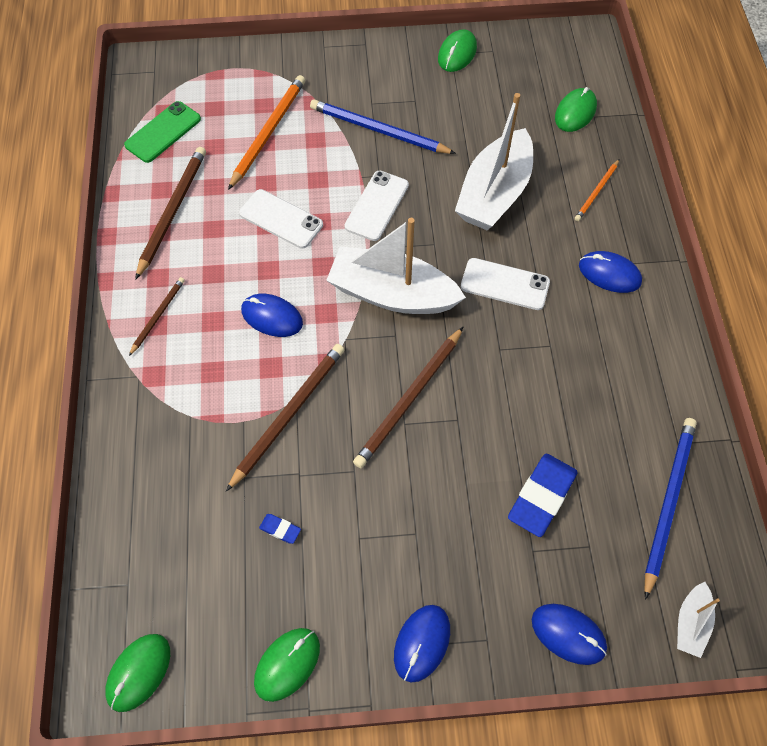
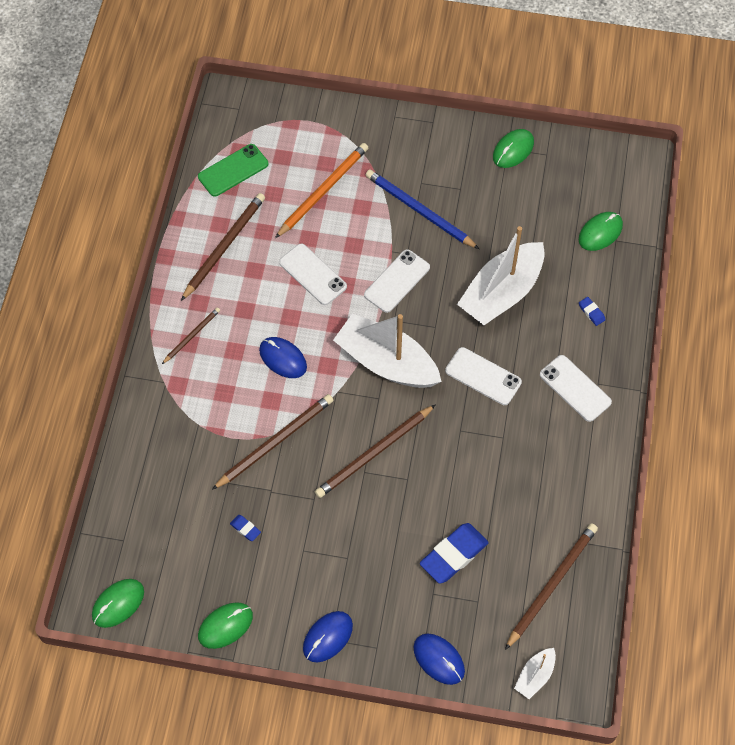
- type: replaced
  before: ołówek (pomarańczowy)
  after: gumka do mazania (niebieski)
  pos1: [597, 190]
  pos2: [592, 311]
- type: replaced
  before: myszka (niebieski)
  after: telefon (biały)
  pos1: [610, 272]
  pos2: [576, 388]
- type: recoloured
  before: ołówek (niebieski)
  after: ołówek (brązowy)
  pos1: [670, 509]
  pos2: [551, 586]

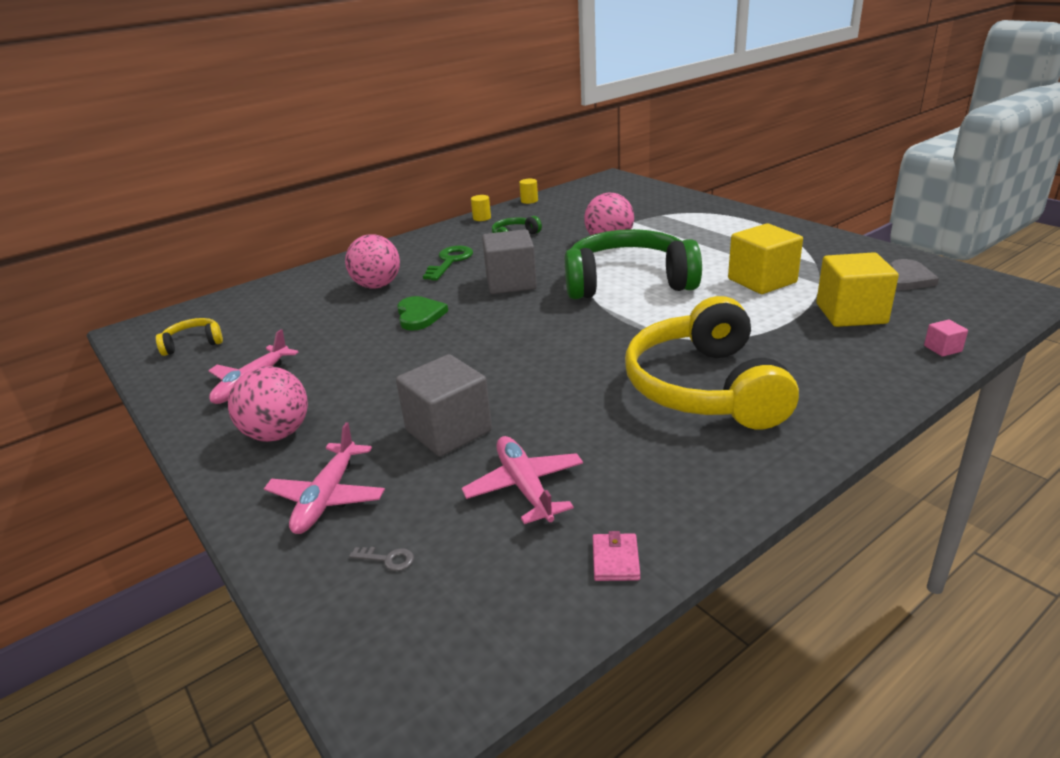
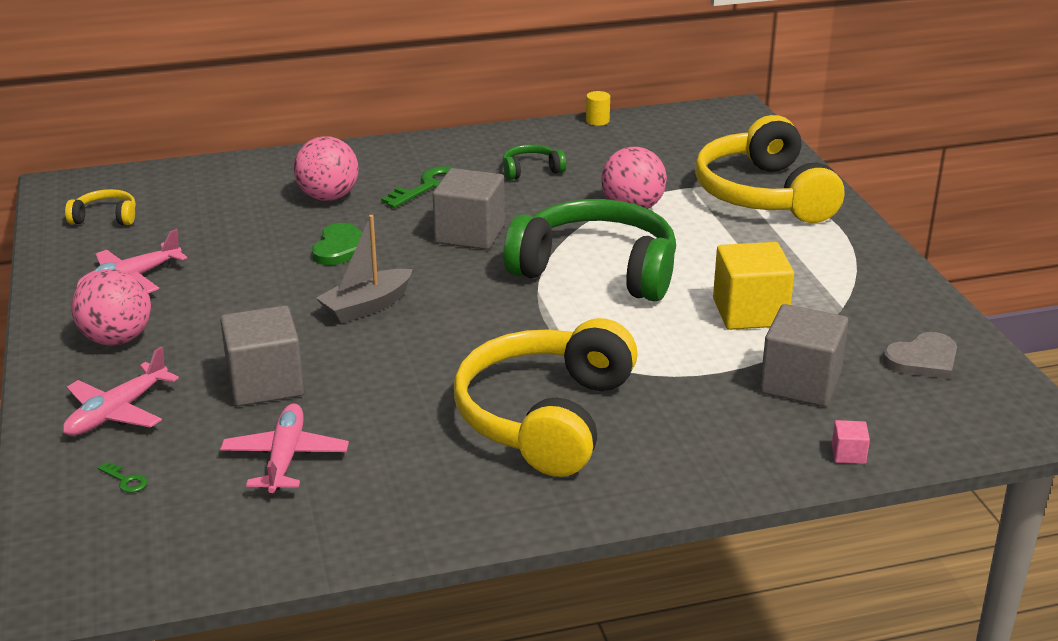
- type: removed
  before: walec (żółty)
  pos1: [481, 208]
- type: recoloured
  before: sześcian (żółty)
  after: sześcian (szary)
  pos1: [857, 289]
  pos2: [804, 355]
- type: removed
  before: portfel (różowy)
  pos1: [616, 556]
- type: recoloured
  before: klucz (szary)
  after: klucz (zielony)
  pos1: [381, 559]
  pos2: [122, 477]
- type: added
  after: słuchawki (żółty)
  pos2: [769, 169]
- type: added
  after: łódka (szary)
  pos2: [364, 269]

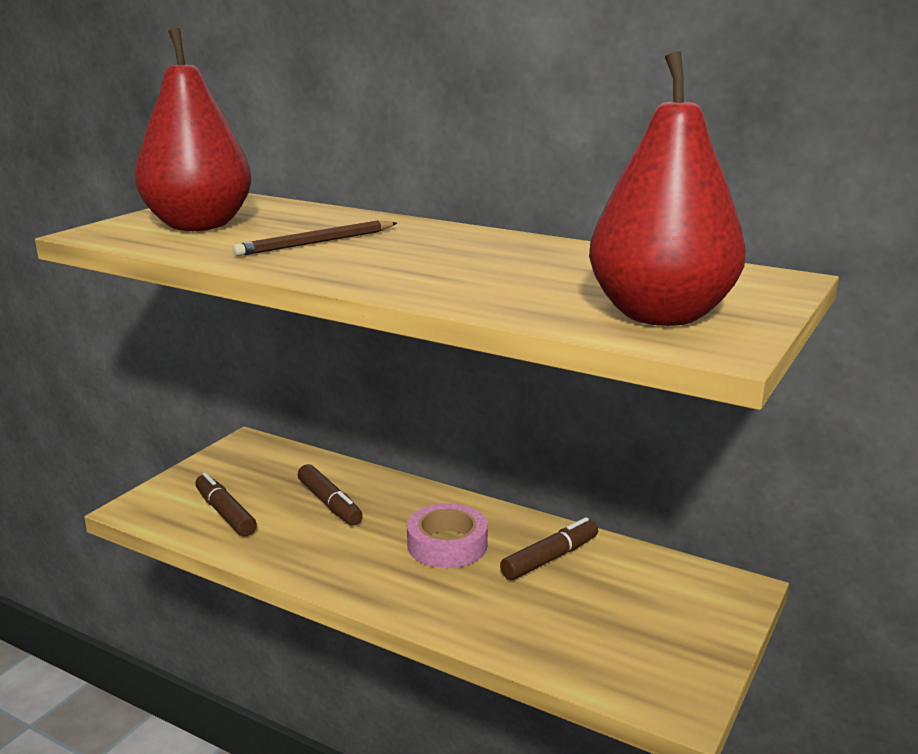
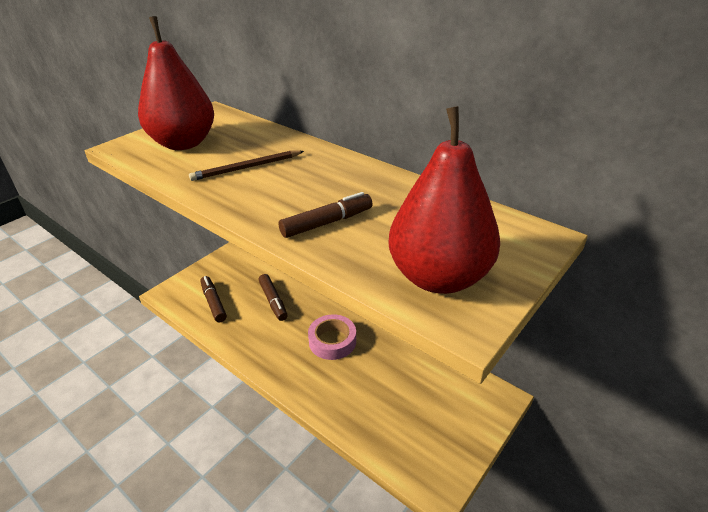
- type: moved
  before: flamaster (brązowy)
  pos1: [549, 548]
  pos2: [325, 215]

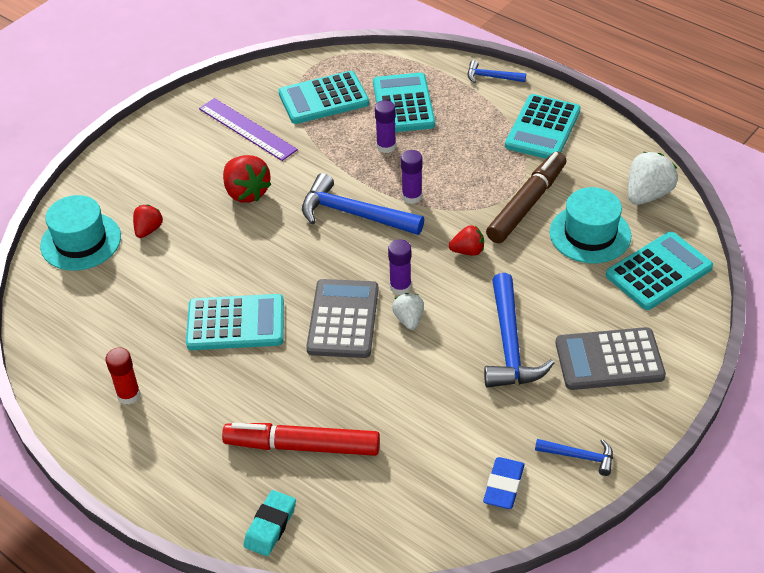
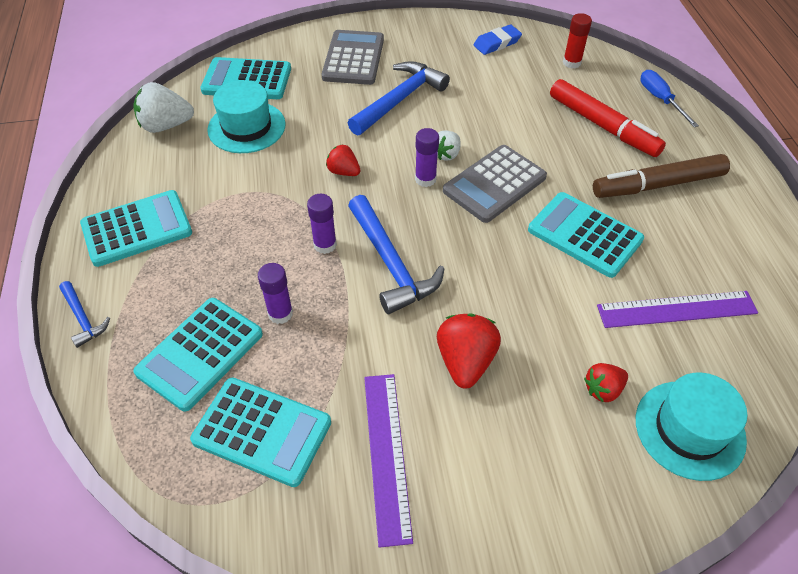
- type: moved
  before: flamaster (brązowy)
  pos1: [526, 197]
  pos2: [661, 176]
- type: turned
  before: kalkulator (szary)
  pos1: [610, 358]
  pos2: [353, 57]
  turn: -120
- type: moved
  before: klej w sztyfcie (czerwony)
  pos1: [123, 375]
  pos2: [577, 40]
- type: removed
  before: młotek (niebieski)
  pos1: [574, 457]
- type: replaced
  before: gumka do mazania (turkusowy)
  after: śrubokręt (niebieski)
  pos1: [269, 523]
  pos2: [669, 98]
- type: added
  after: linijka (fioletowy)
  pos2: [677, 309]

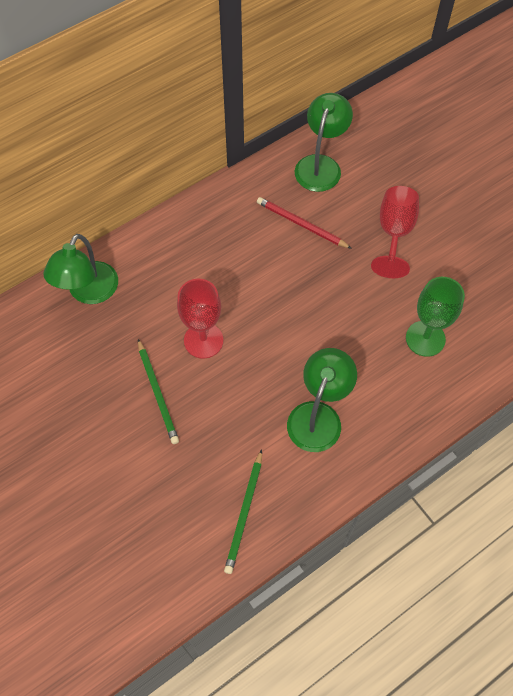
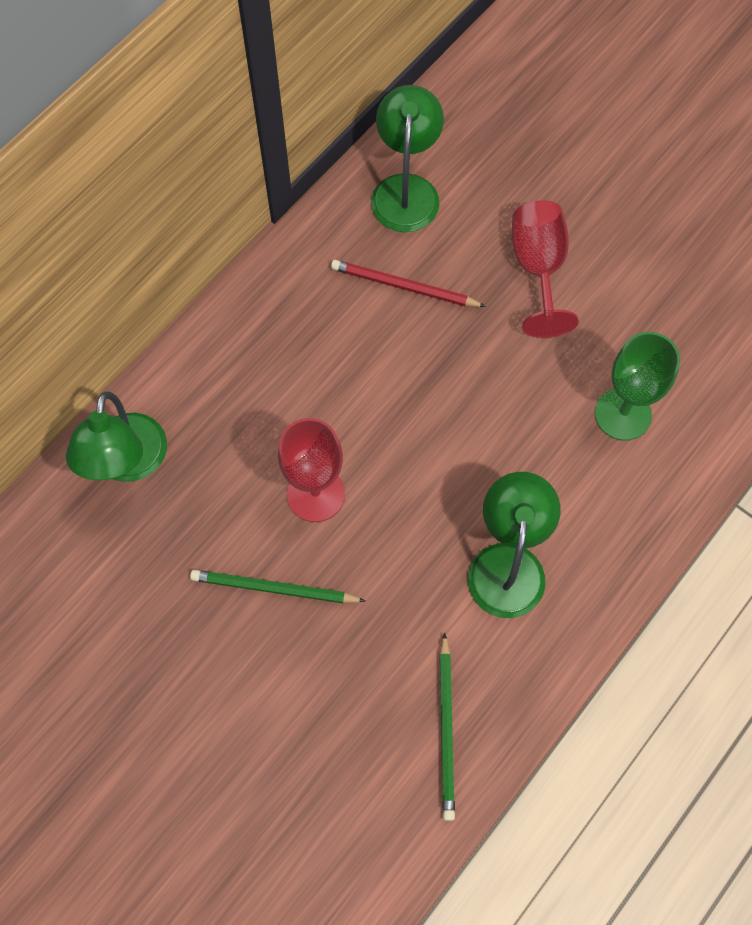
- type: turned
  before: ołówek (zielony)
  pos1: [158, 391]
  pos2: [277, 586]
  turn: 135

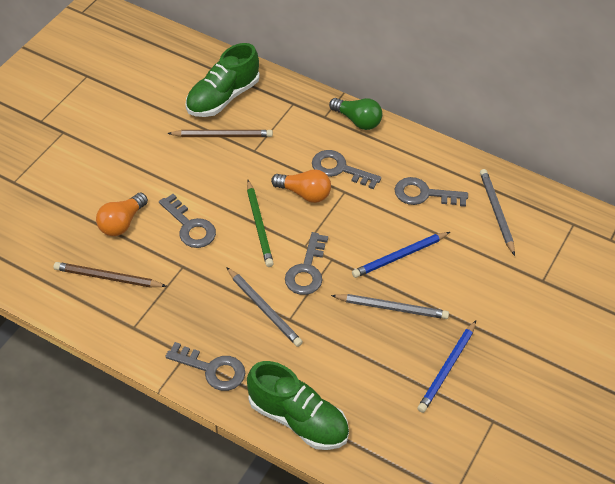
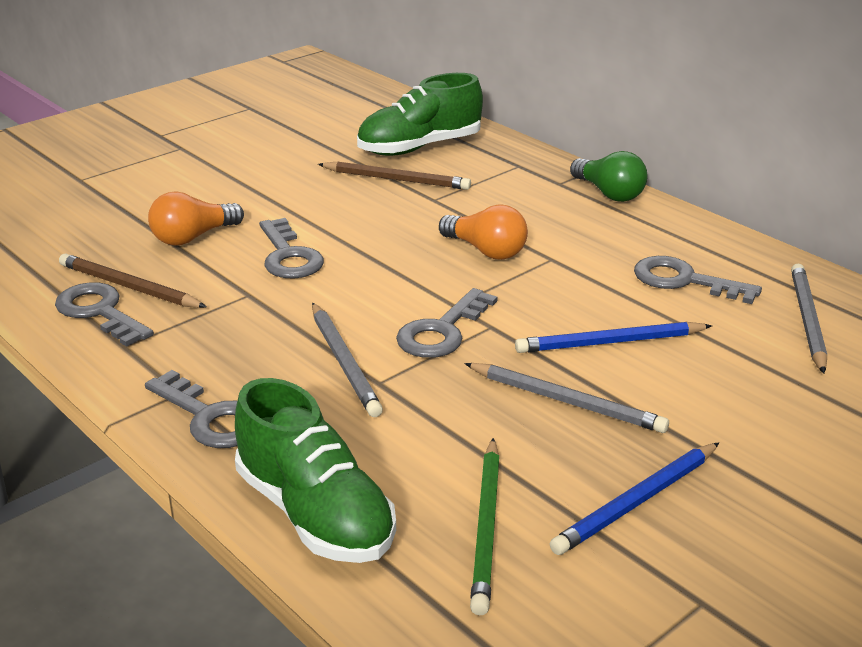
- type: moved
  before: klucz (szary)
  pos1: [346, 169]
  pos2: [104, 314]
- type: moved
  before: ołówek (zielony)
  pos1: [260, 223]
  pos2: [485, 526]

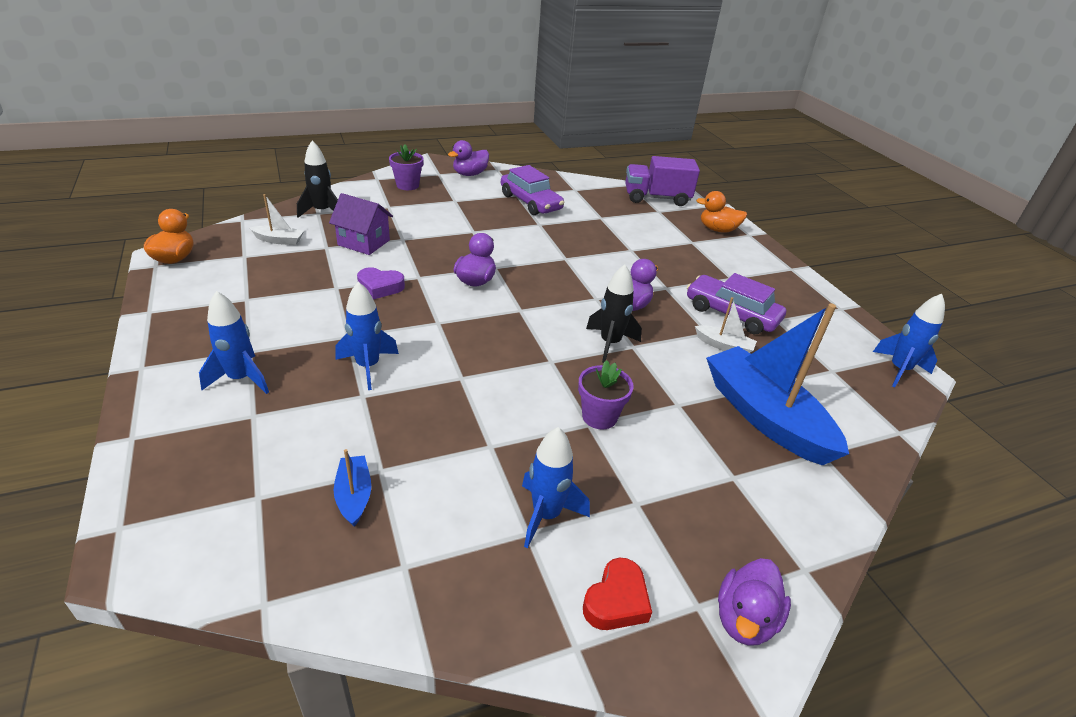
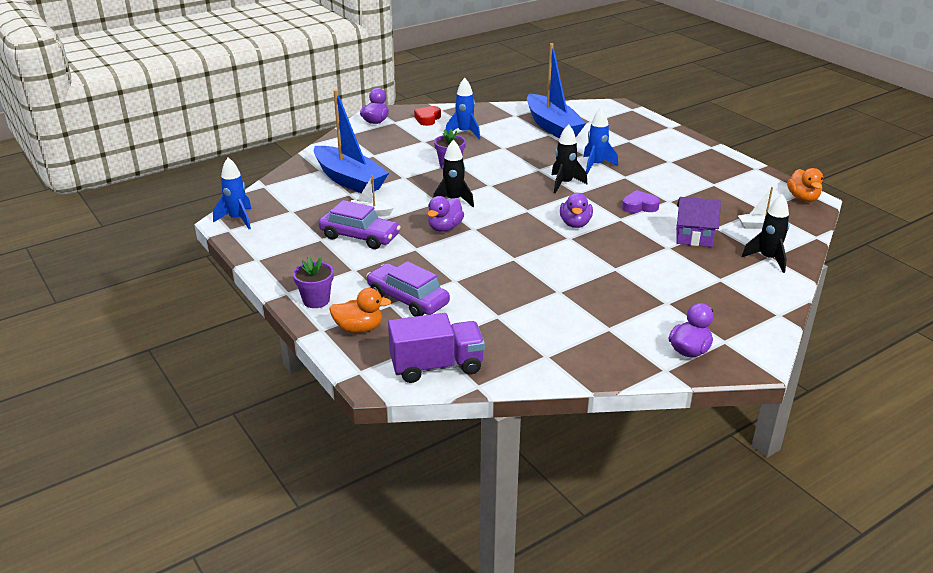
- type: moved
  before: doniczka (fioletowy)
  pos1: [406, 167]
  pos2: [313, 282]
- type: moved
  before: samochód (fioletowy)
  pos1: [532, 190]
  pos2: [408, 289]
- type: removed
  before: rakieta (niebieski)
  pos1: [234, 342]
- type: resized
  before: łódka (niebieski)
  pos1: [352, 488]
  pos2: [556, 91]
  scale: 2.32
- type: added
  after: rakieta (czarny)
  pos2: [570, 159]

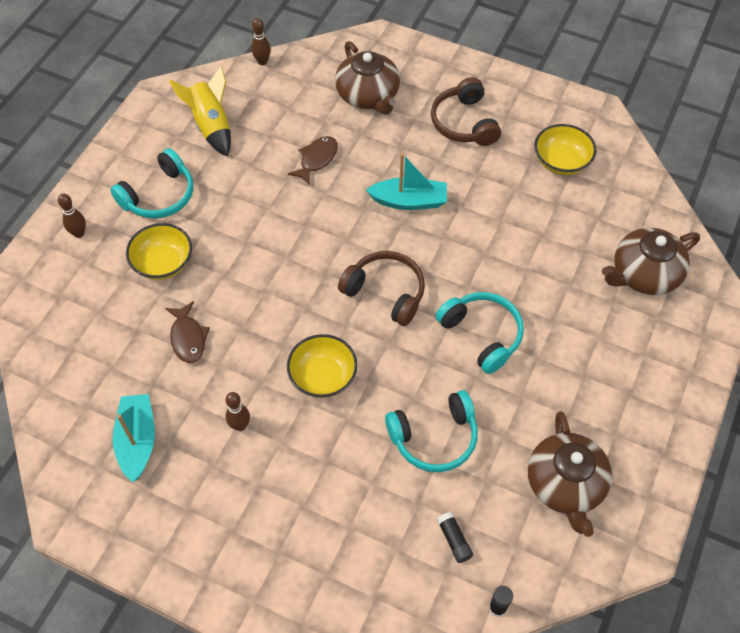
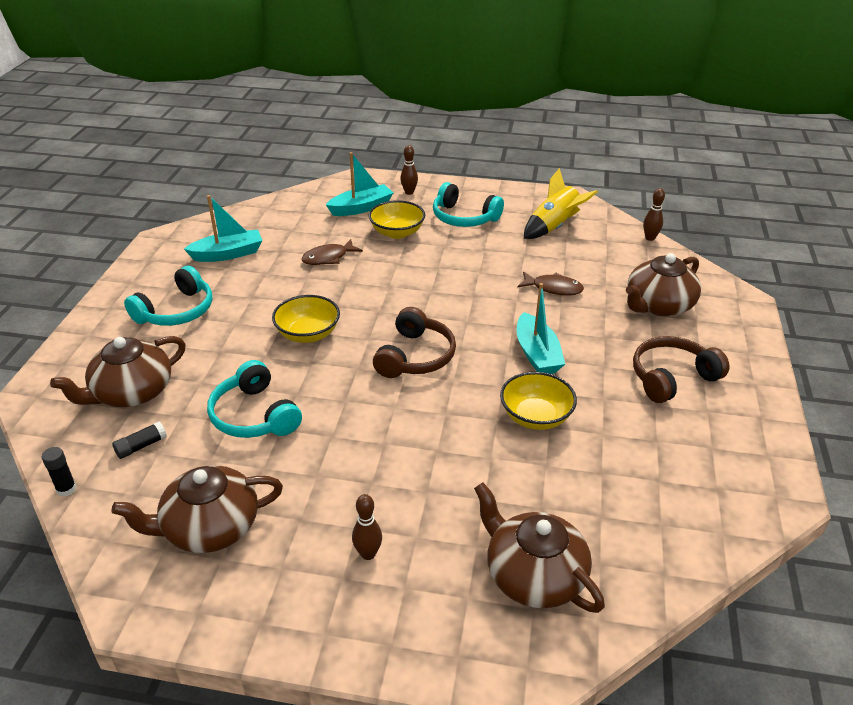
- type: moved
  before: miska (żółty)
  pos1: [565, 149]
  pos2: [538, 401]
- type: moved
  before: słuchawki (turkusowy)
  pos1: [479, 333]
  pos2: [168, 296]
- type: moved
  before: kręgiel (brązowy)
  pos1: [237, 411]
  pos2: [367, 527]
- type: added
  after: łódka (turkusowy)
  pos2: [359, 184]
- type: added
  after: imbryk (brązowy)
  pos2: [118, 371]

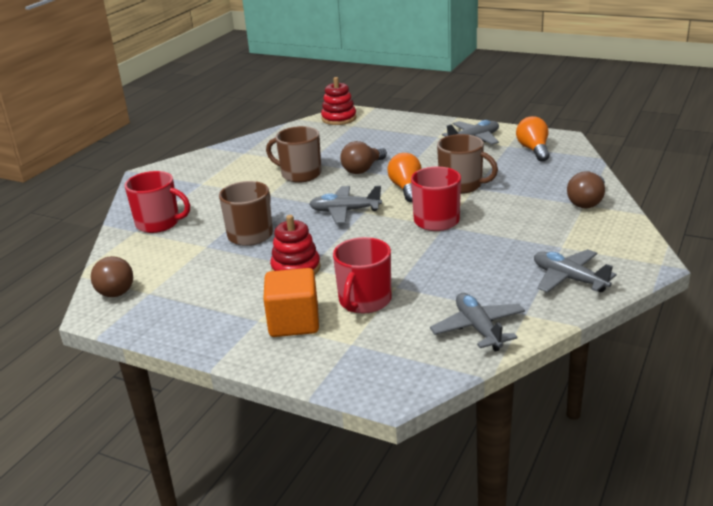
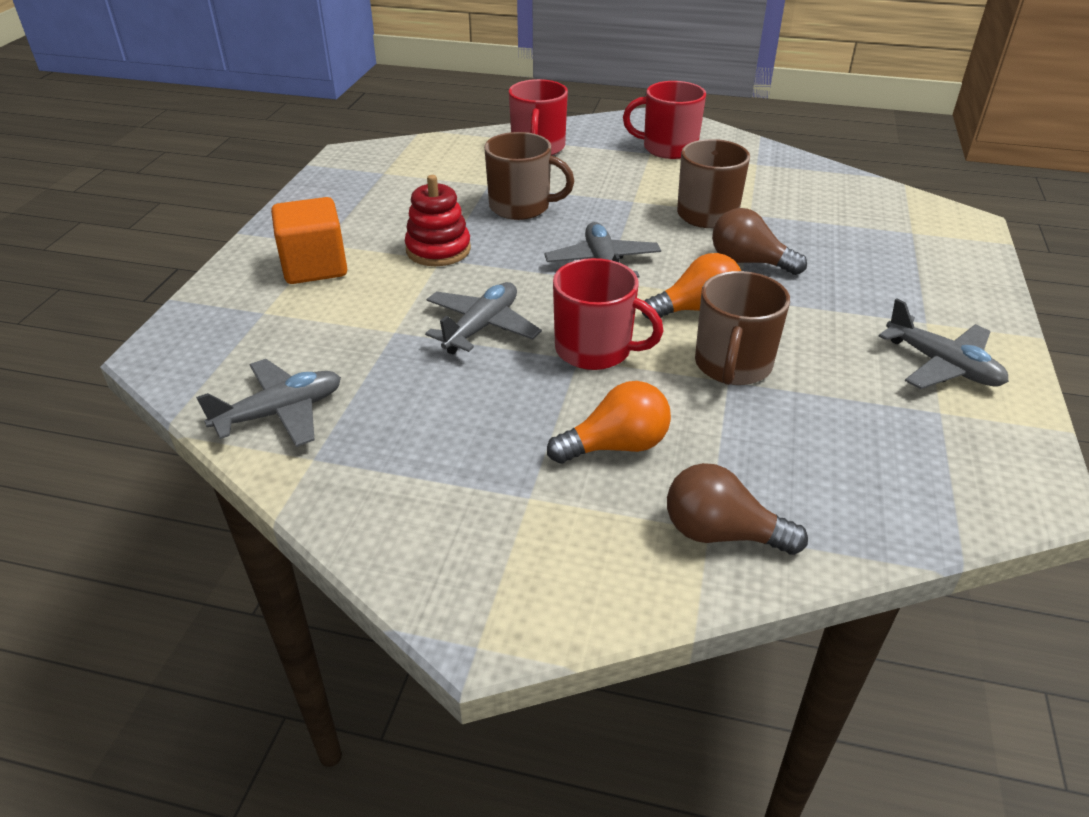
- type: removed
  before: zabawka nakładanka (czerwony)
  pos1: [339, 101]
- type: moved
  before: żarówka (pomarańczowy)
  pos1: [532, 139]
  pos2: [609, 422]
- type: moved
  before: kubek (czerwony)
  pos1: [362, 275]
  pos2: [664, 120]
- type: moved
  before: samolot (szary)
  pos1: [575, 271]
  pos2: [483, 318]
- type: removed
  before: żarówka (brązowy)
  pos1: [112, 276]

